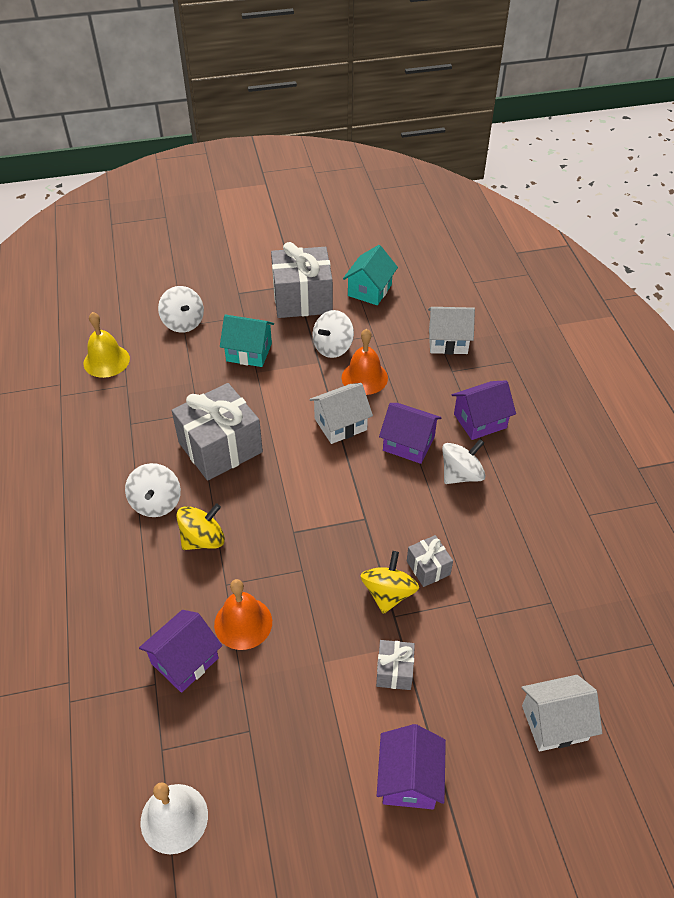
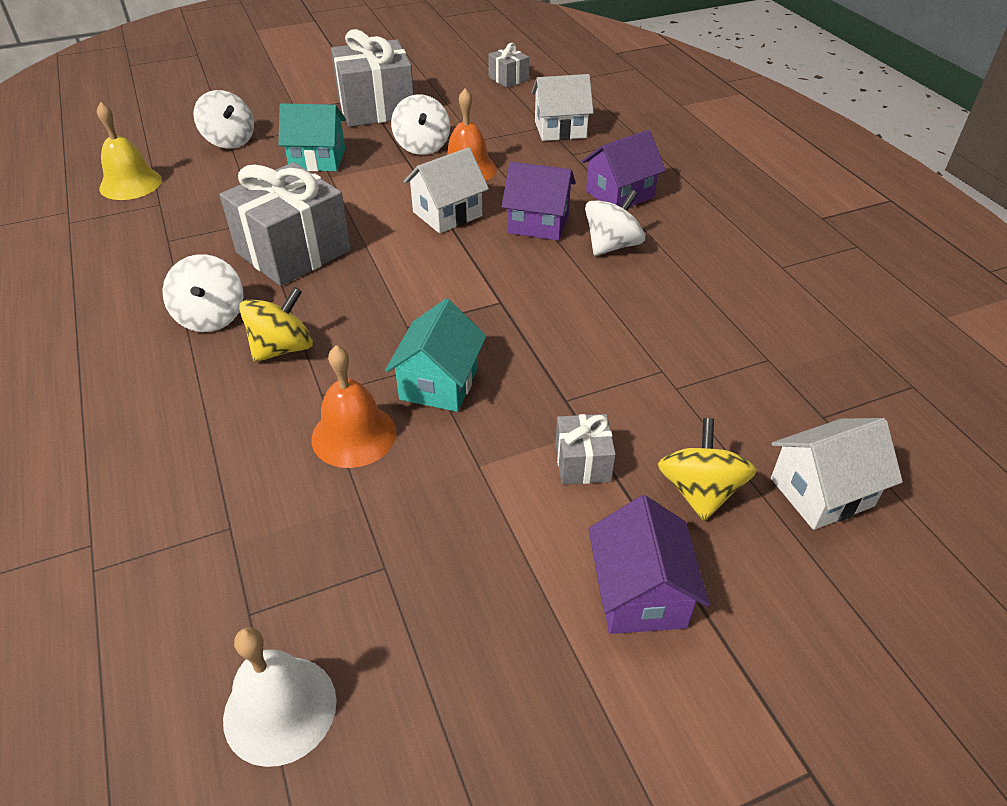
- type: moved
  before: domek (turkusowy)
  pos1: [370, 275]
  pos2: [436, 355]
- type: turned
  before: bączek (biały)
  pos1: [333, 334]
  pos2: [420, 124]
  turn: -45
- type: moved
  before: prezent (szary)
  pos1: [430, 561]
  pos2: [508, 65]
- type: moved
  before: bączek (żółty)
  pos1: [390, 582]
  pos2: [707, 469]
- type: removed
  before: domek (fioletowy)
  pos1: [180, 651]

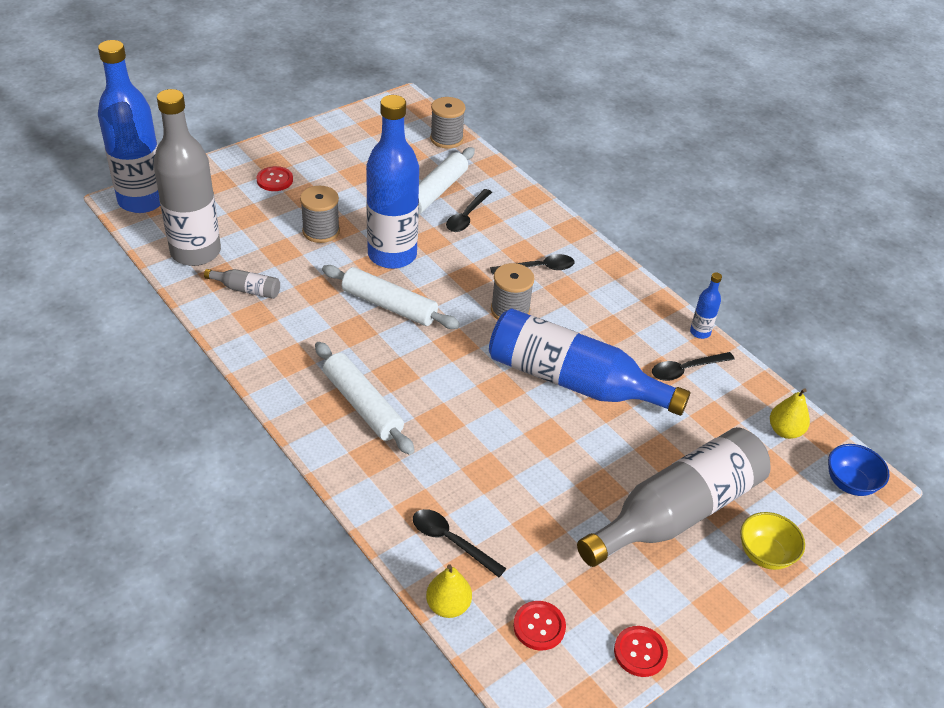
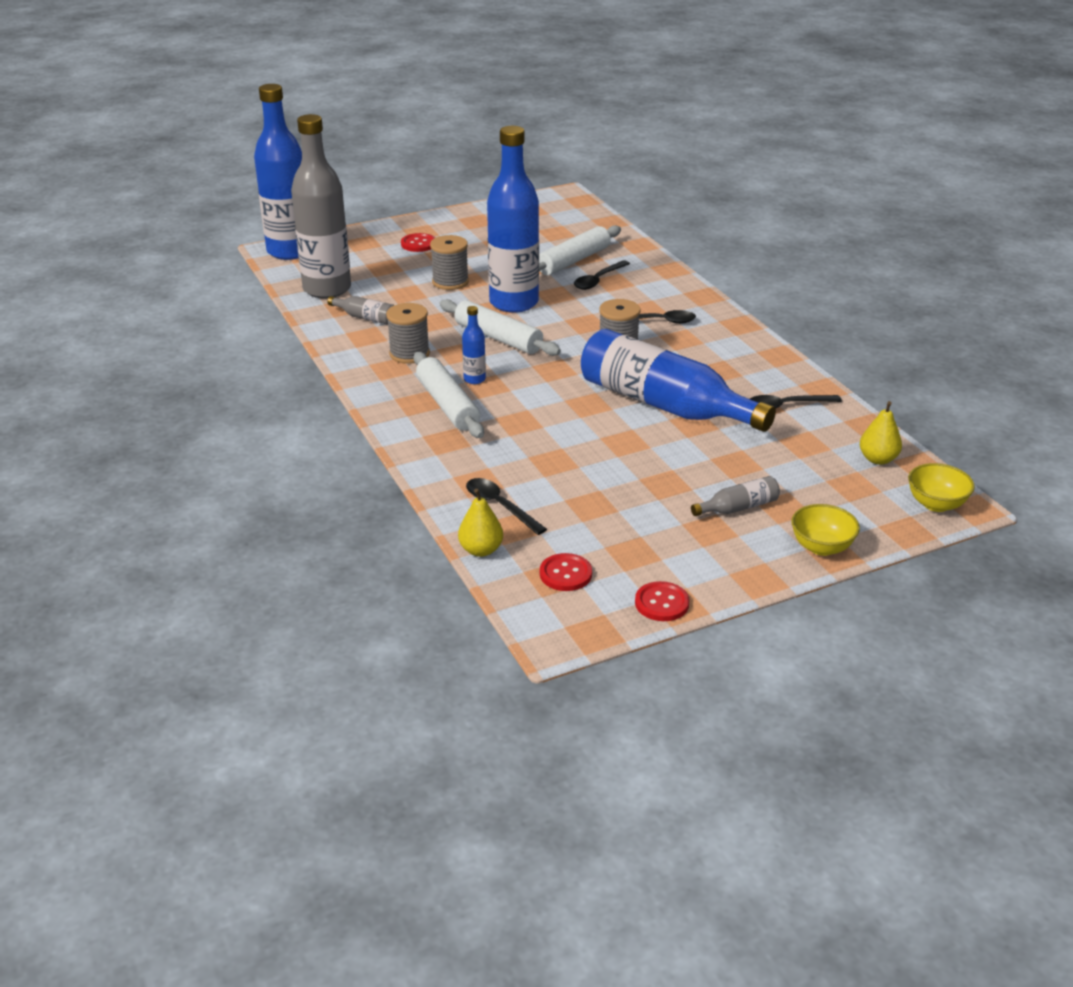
- type: moved
  before: szpulka (szary)
  pos1: [447, 122]
  pos2: [408, 333]
- type: moved
  before: butelka (niebieski)
  pos1: [706, 305]
  pos2: [474, 345]
- type: resized
  before: butelka (szary)
  pos1: [674, 497]
  pos2: [735, 496]
  scale: 0.41
- type: recoloured
  before: miska (niebieski)
  after: miska (żółty)
  pos1: [859, 470]
  pos2: [941, 487]

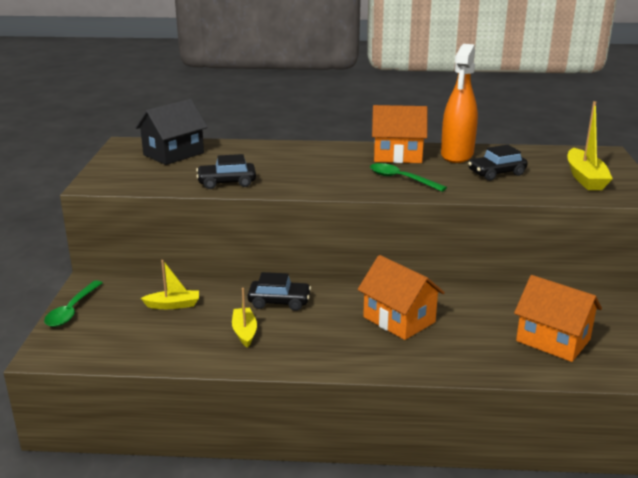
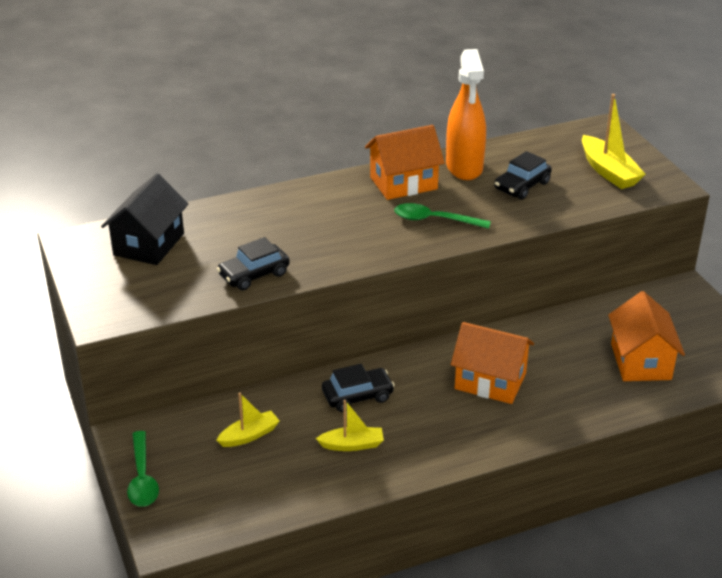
- type: turned
  before: domek (pomarańczowy)
  pos1: [558, 318]
  pos2: [646, 336]
  turn: 75
- type: turned
  before: łódka (żółty)
  pos1: [244, 318]
  pos2: [350, 425]
  turn: 120

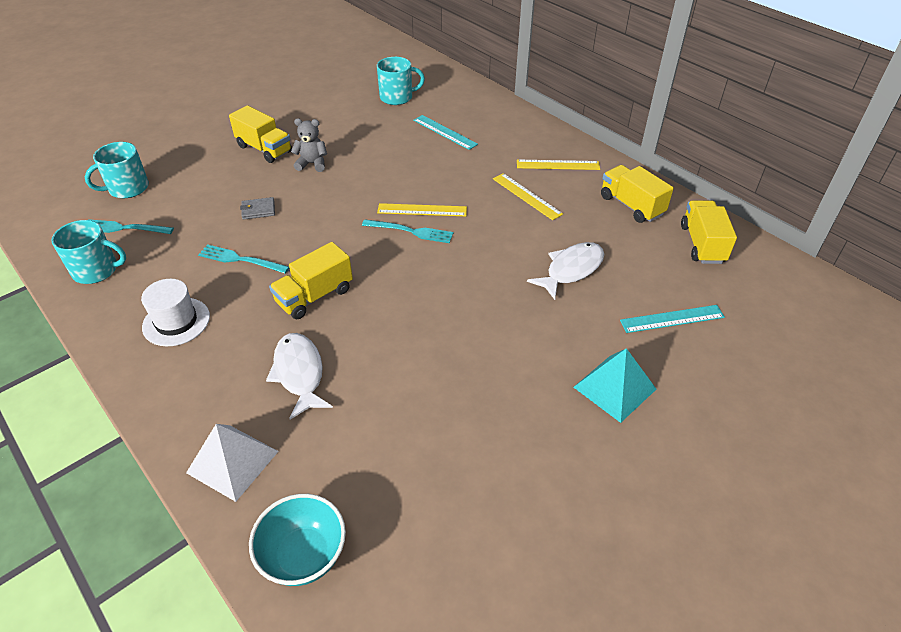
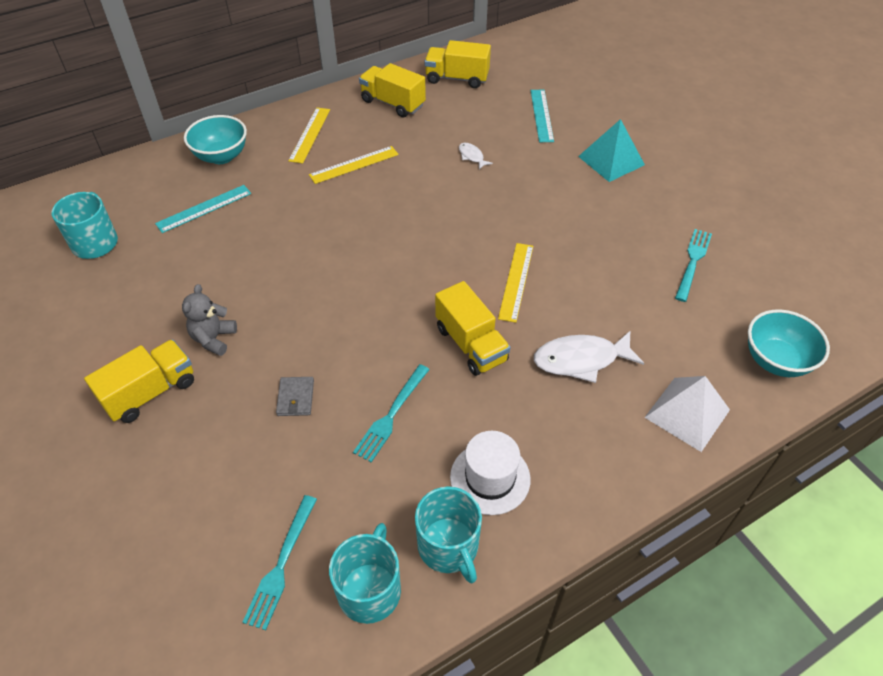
- type: moved
  before: kubek (turkusowy)
  pos1: [117, 170]
  pos2: [448, 534]
- type: turned
  before: ciężarówka (żółty)
  pos1: [637, 194]
  pos2: [392, 90]
  turn: 60
- type: moved
  before: linijka (żółty)
  pos1: [422, 209]
  pos2: [515, 283]
- type: moved
  before: widelec (turkusowy)
  pos1: [407, 231]
  pos2: [693, 265]
- type: resized
  before: ryba (biały)
  pos1: [565, 271]
  pos2: [476, 156]
  scale: 0.5
- type: added
  after: miska (turkusowy)
  pos2: [215, 139]

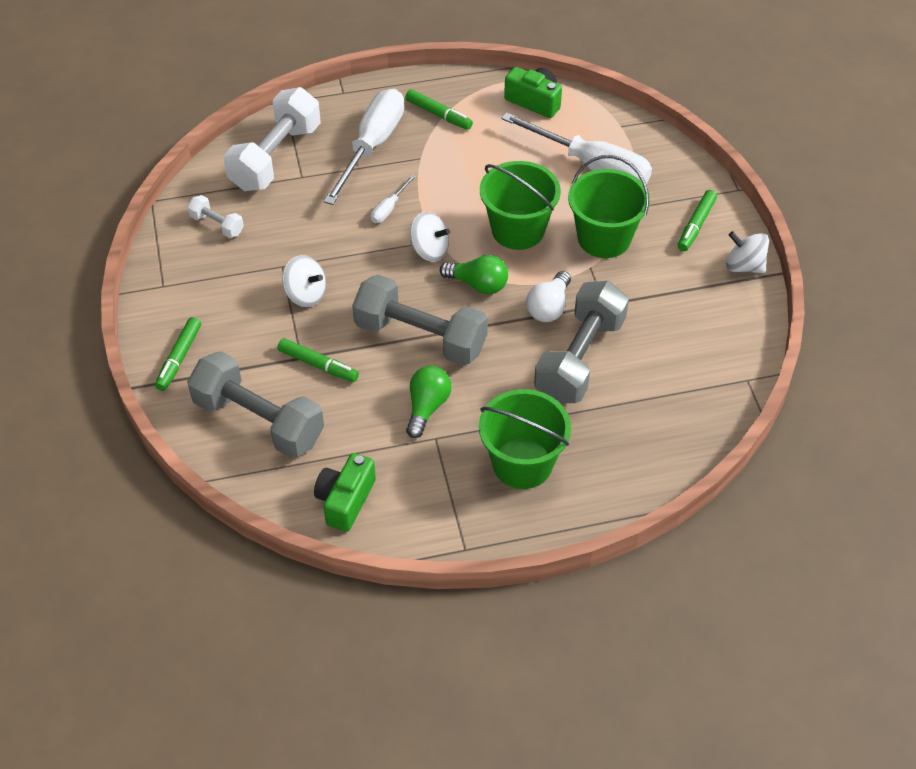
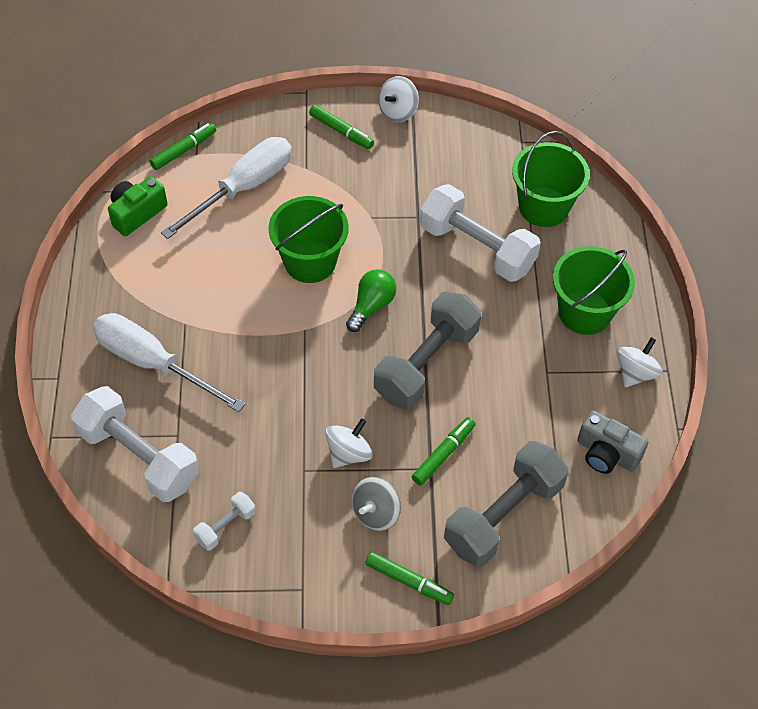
- type: moved
  before: flamaster (zielony)
  pos1: [439, 109]
  pos2: [183, 146]
- type: moved
  before: wiadro (zielony)
  pos1: [609, 206]
  pos2: [551, 179]
- type: removed
  before: śrubokręt (biały)
  pos1: [393, 199]
- type: moved
  before: bączek (biały)
  pos1: [430, 237]
  pos2: [639, 362]
- type: removed
  before: żarówka (biały)
  pos1: [548, 296]
- type: recoloured
  before: hantel (szary)
  after: hantel (biały)
  pos1: [581, 342]
  pos2: [480, 233]
- type: removed
  before: żarówka (zielony)
  pos1: [428, 402]
- type: recoloured
  before: aparat fotograficzny (zielony)
  after: aparat fotograficzny (szary)
  pos1: [345, 492]
  pos2: [613, 442]
- type: added
  after: bączek (szary)
  pos2: [376, 504]

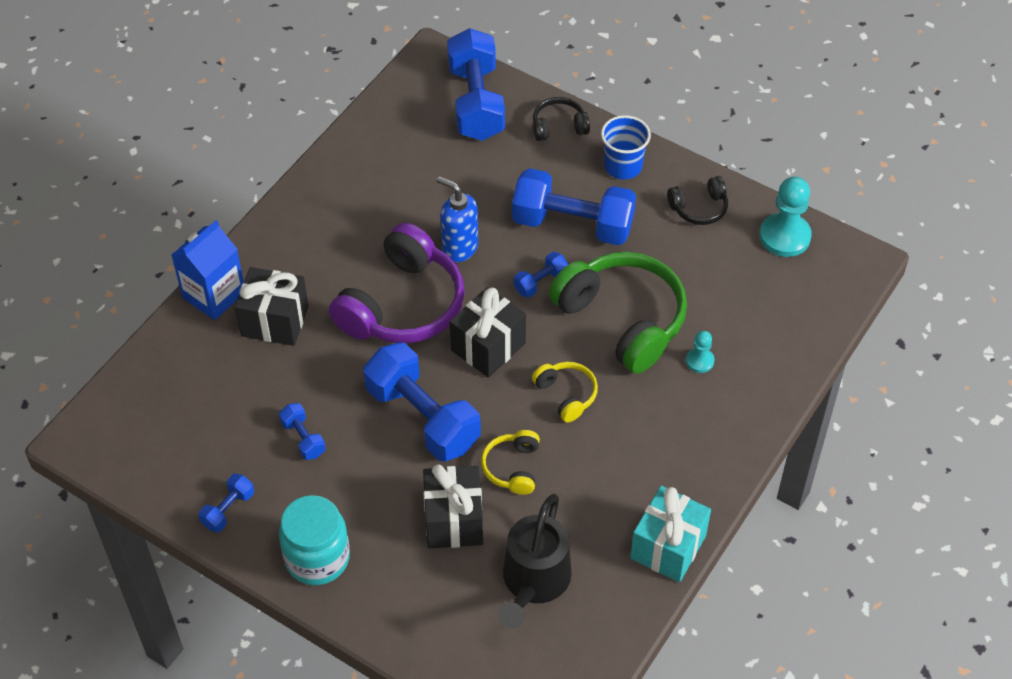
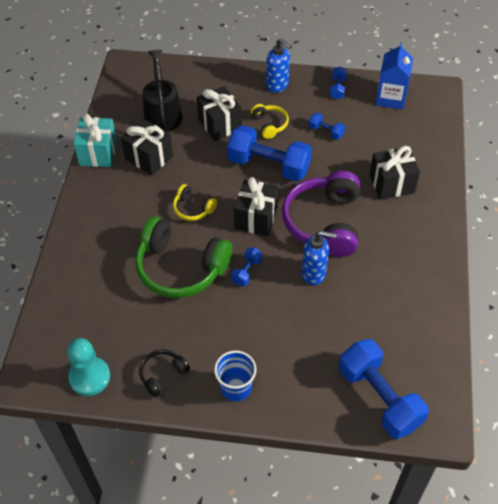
- type: removed
  before: słuchawki (czarny)
  pos1: [561, 119]
- type: removed
  before: hantel (niebieski)
  pos1: [574, 206]
- type: moved
  before: karton mleka (niebieski)
  pos1: [208, 270]
  pos2: [394, 76]
- type: removed
  before: pionek (turkusowy)
  pos1: [700, 352]
- type: moved
  before: słuchawki (żółty)
  pos1: [510, 462]
  pos2: [270, 121]
- type: replaced
  before: słoik (turkusowy)
  after: dozownik mydła (niebieski)
  pos1: [314, 540]
  pos2: [279, 65]
- type: added
  after: prezent (czarny)
  pos2: [147, 147]

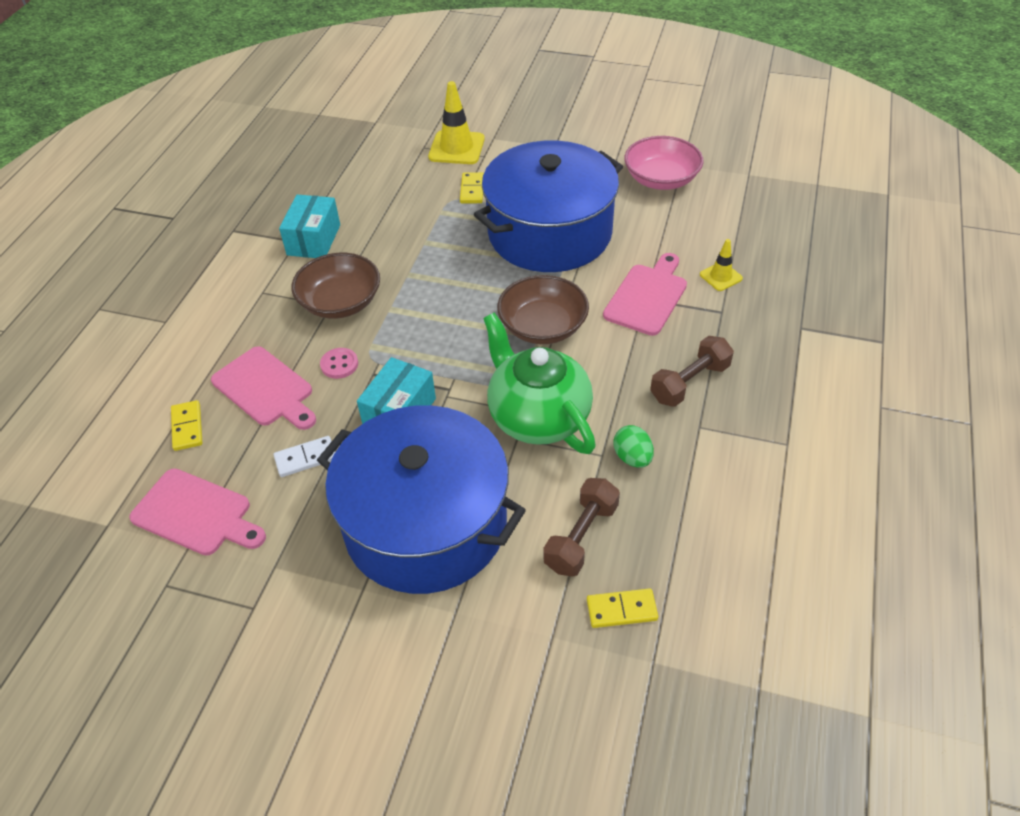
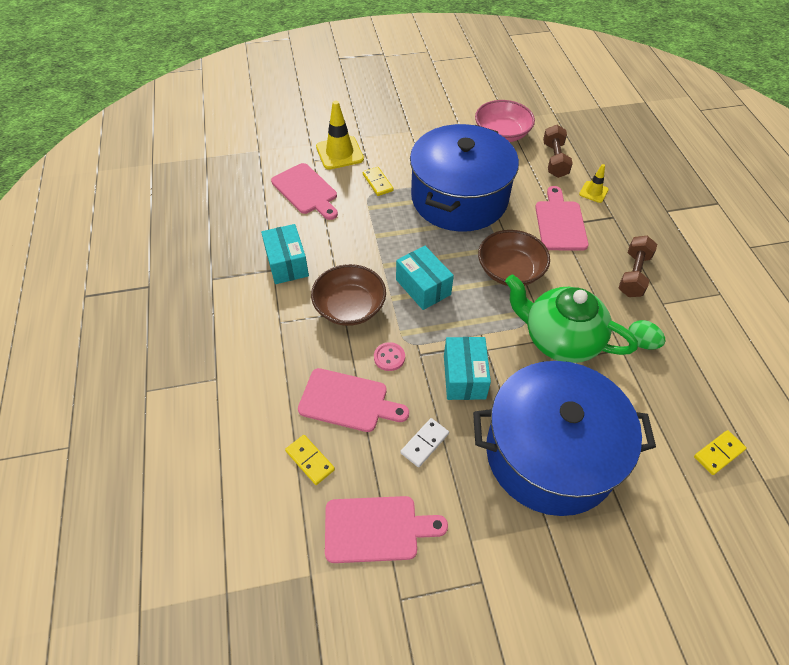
- type: moved
  before: hantel (brązowy)
  pos1: [582, 527]
  pos2: [558, 151]
- type: added
  after: deska do krojenia (różowy)
  pos2: [304, 191]
- type: added
  after: pudełko (turkusowy)
  pos2: [425, 278]

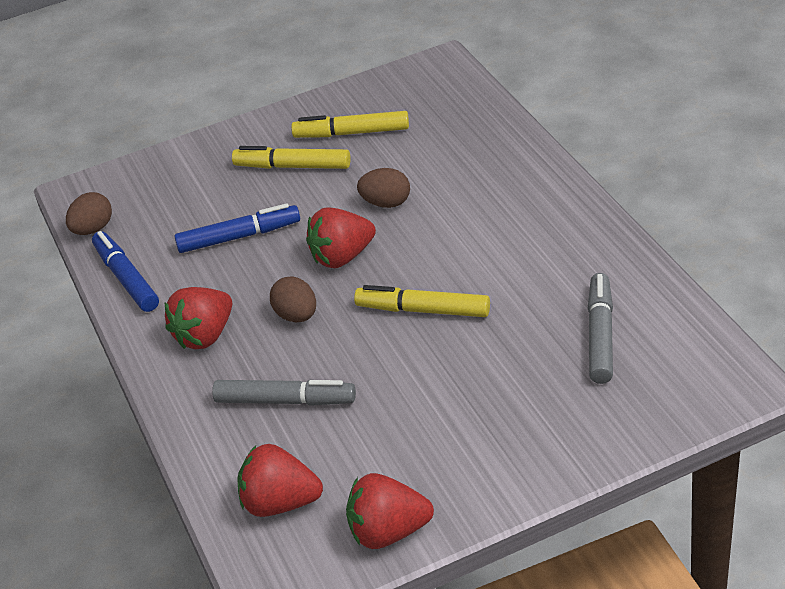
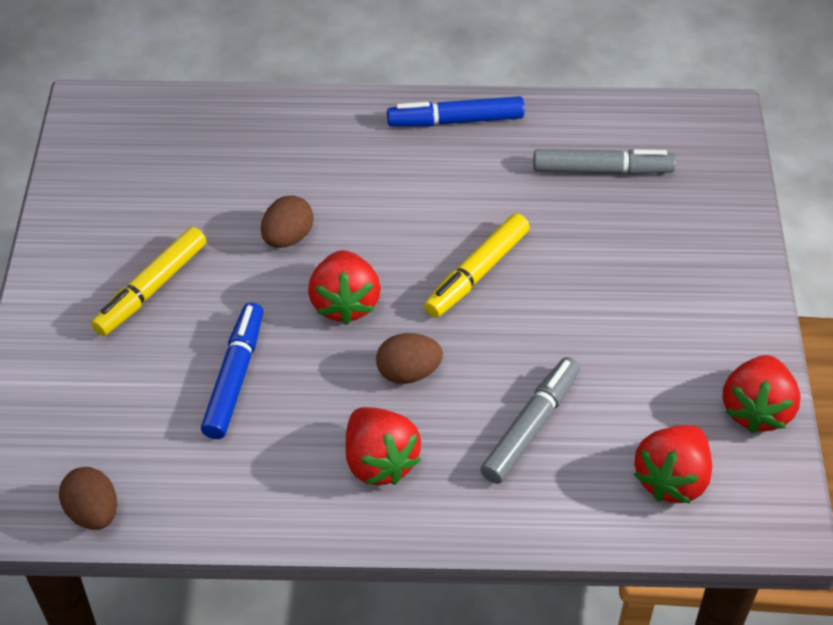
- type: removed
  before: flamaster (żółty)
  pos1: [350, 124]
- type: moved
  before: flamaster (niebieski)
  pos1: [125, 271]
  pos2: [456, 111]
- type: turned
  before: flamaster (szary)
  pos1: [600, 328]
  pos2: [604, 162]
  turn: 150

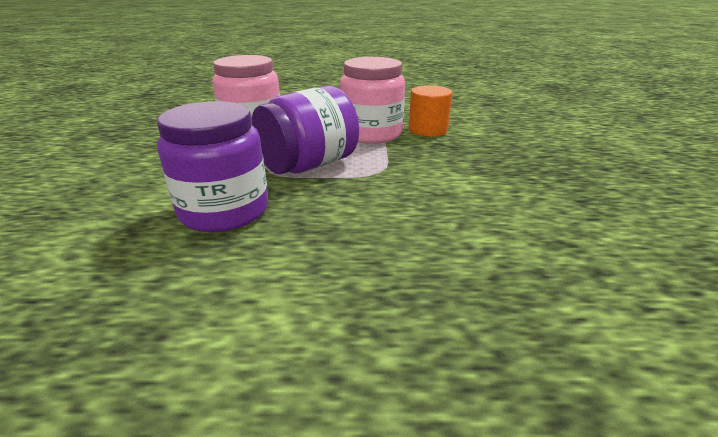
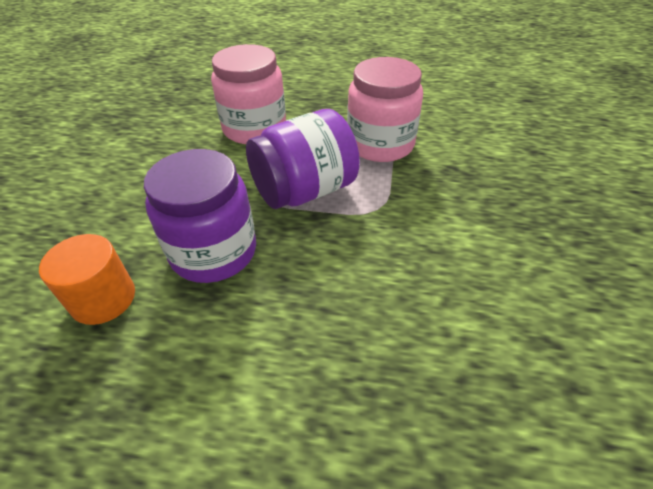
- type: moved
  before: walec (pomarańczowy)
  pos1: [431, 111]
  pos2: [87, 279]

